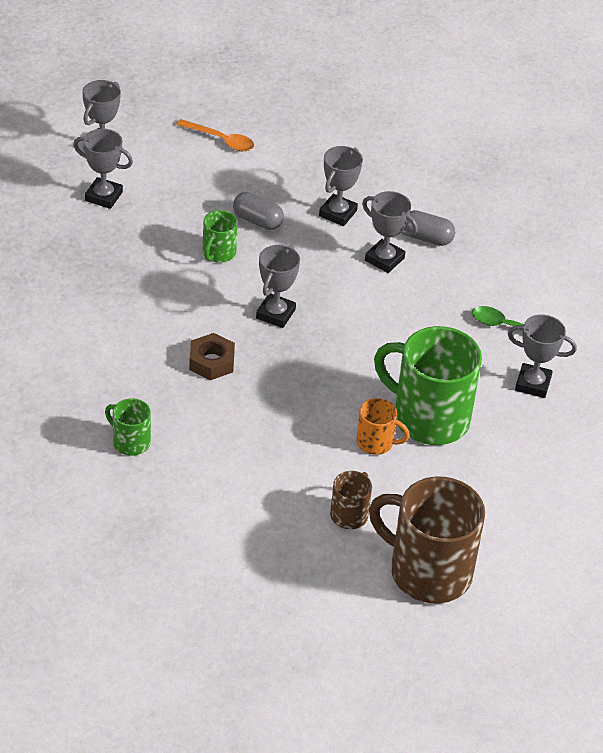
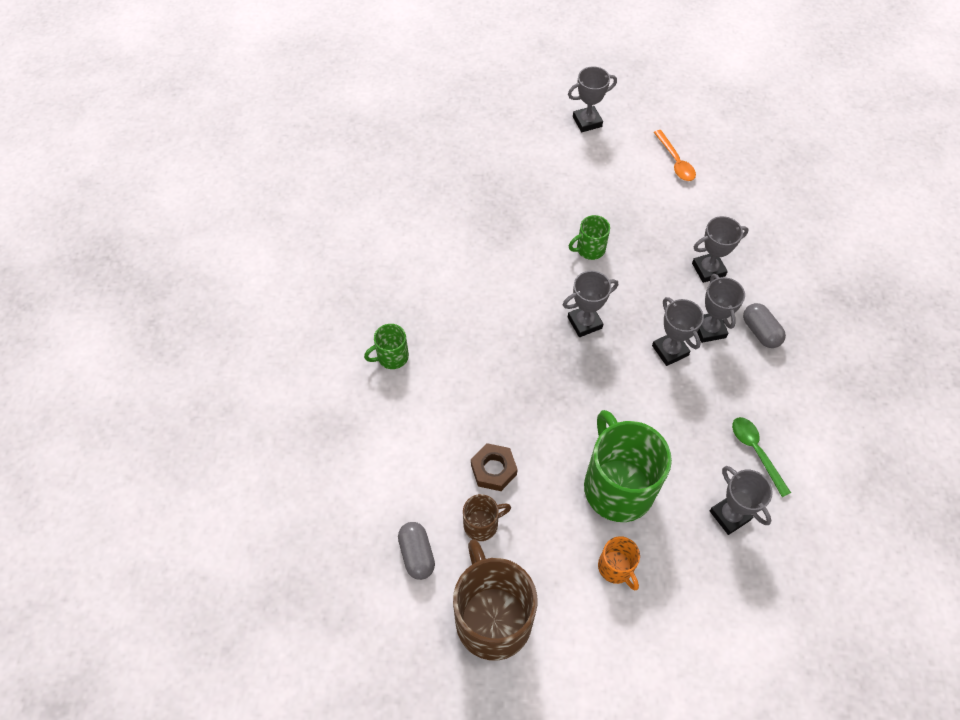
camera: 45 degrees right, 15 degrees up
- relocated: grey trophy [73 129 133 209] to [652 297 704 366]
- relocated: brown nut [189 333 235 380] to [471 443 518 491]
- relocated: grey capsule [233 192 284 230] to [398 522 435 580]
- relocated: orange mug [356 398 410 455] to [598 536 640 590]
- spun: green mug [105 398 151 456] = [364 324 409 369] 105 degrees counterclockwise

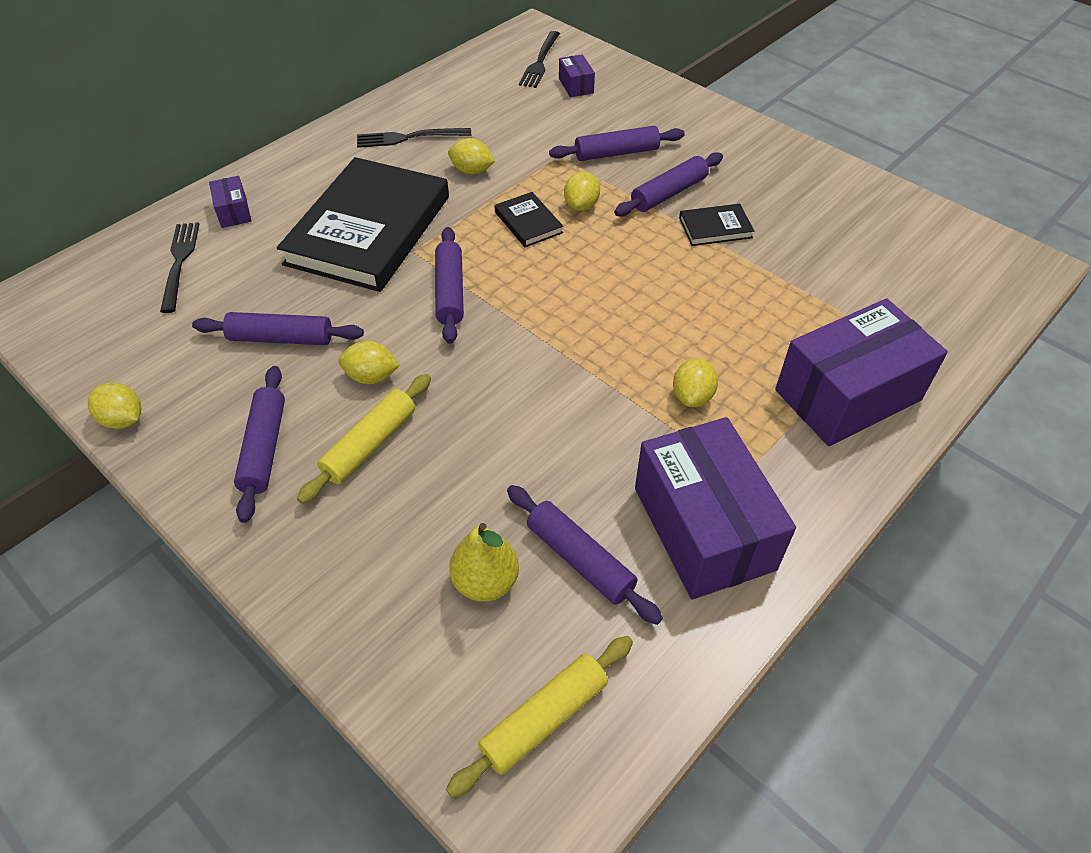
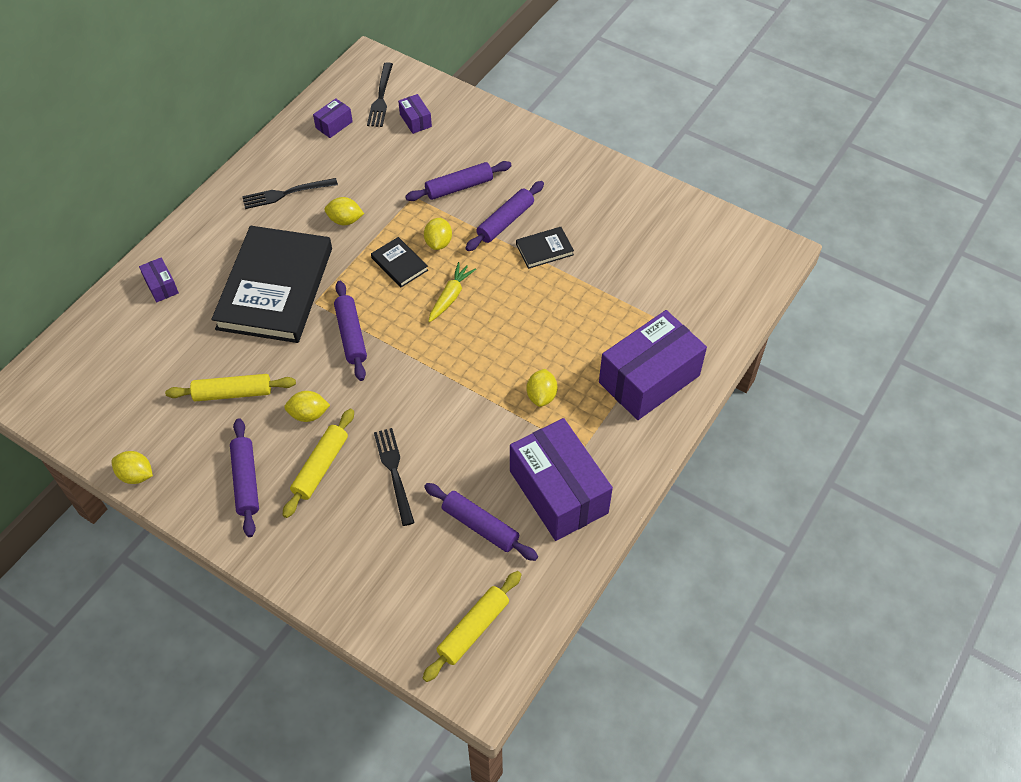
camera: 10 degrees left, 5 degrees up
- missing: yellow pear [449 523 519 602]
- appeared: purple box [313 98 353 138]
- appeared: yellow carrot [428 262 476 322]
- relocated: black fork [160 223 199 313] to [374 428 415 526]
- colour: purple rolling pin [192 312 364 345] to yellow rolling pin [165 374 296 401]

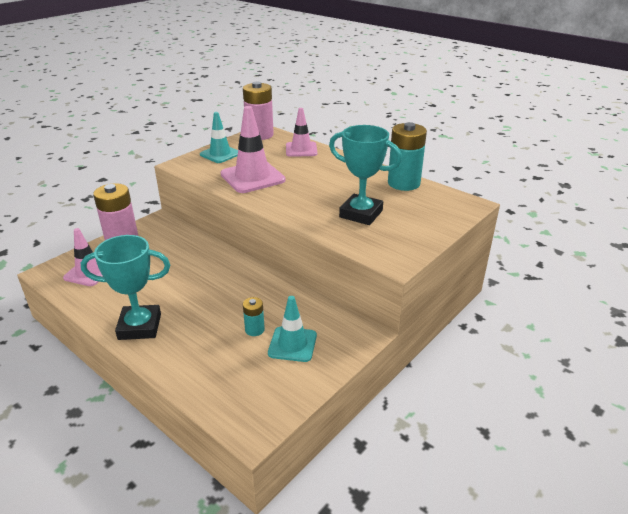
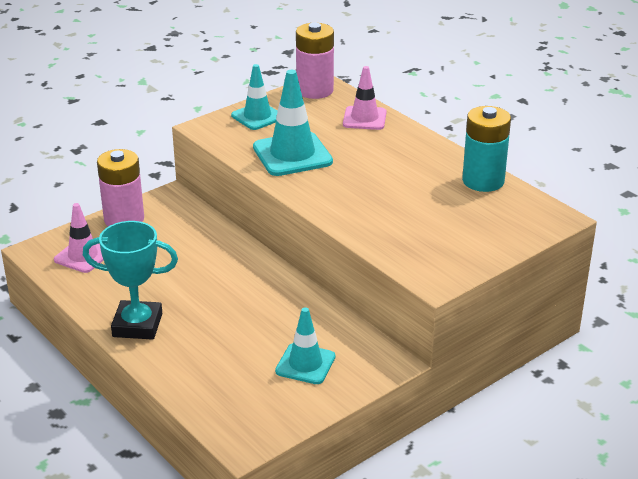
camera: 10 degrees right, 0 degrees up
- missing: turquoise battery [243 297 265 336]
- missing: turquoise trophy [329 125 402 225]
- colour: pink traffic cone [220 106 286 193] to turquoise traffic cone [253 70 333 176]

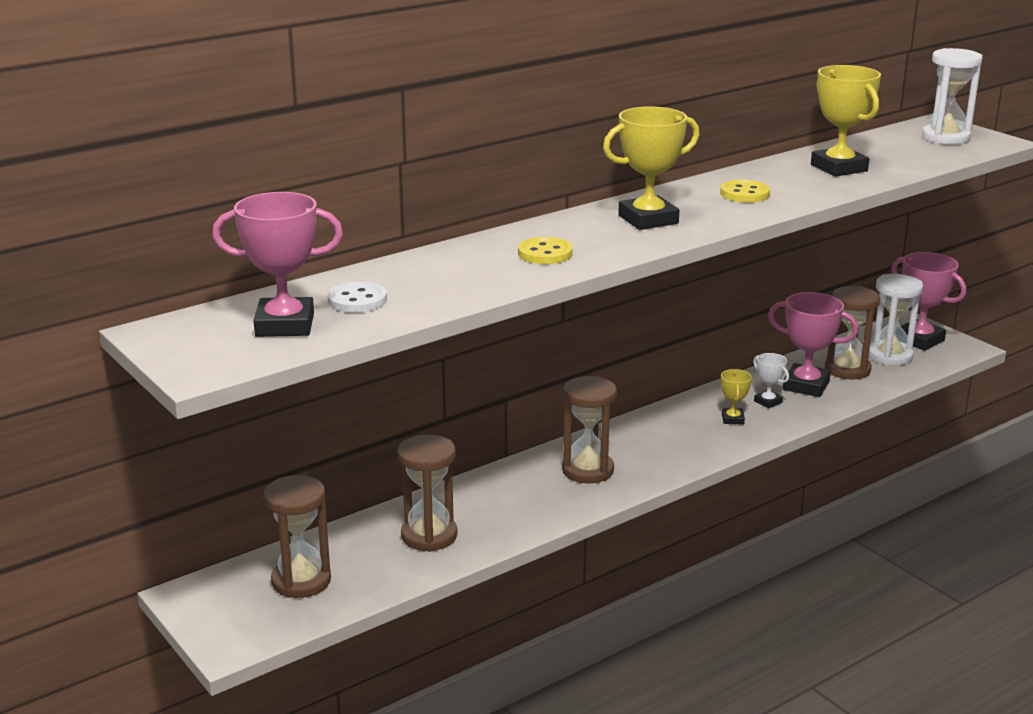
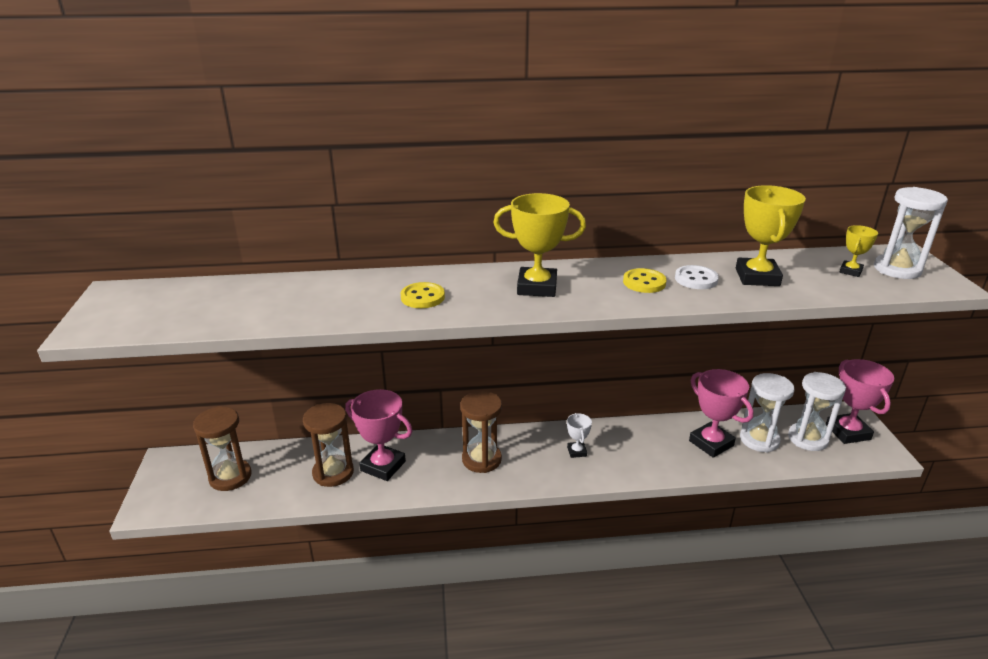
camera: 30 degrees right, 5 degrees up
- relocated: pink trophy [212 192 343 337] to [345 389 413 481]
- relocated: white button [327 282 387 313] to [675 265 719 289]
- relocated: yellow trophy [721 369 752 424] to [839 225 878 277]
- relocated: white trophy [753 353 789 409] to [567 413 592 458]
- colour: brown hourglass [825 286 880 379] to white hourglass [740 373 795 453]

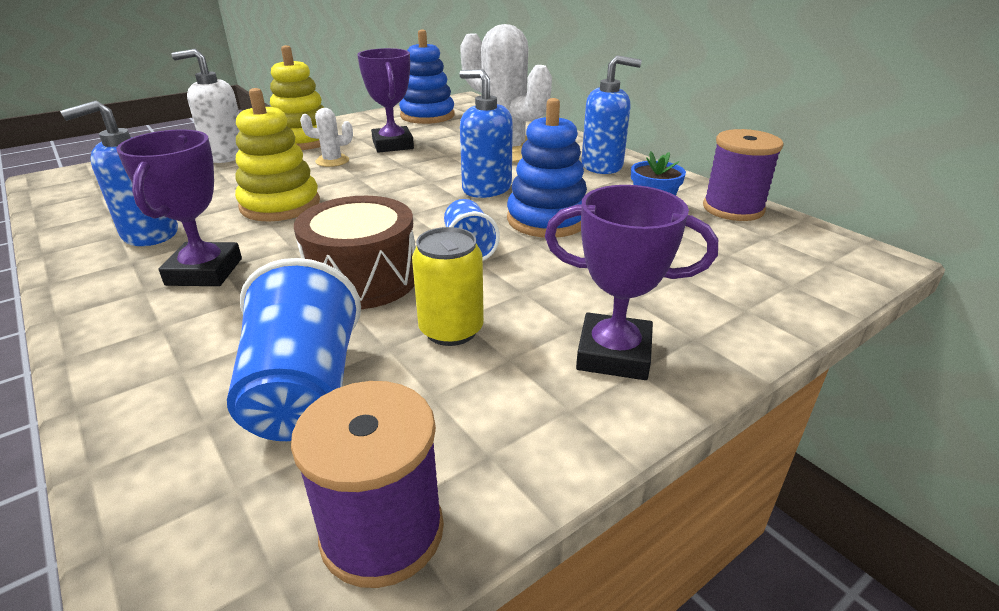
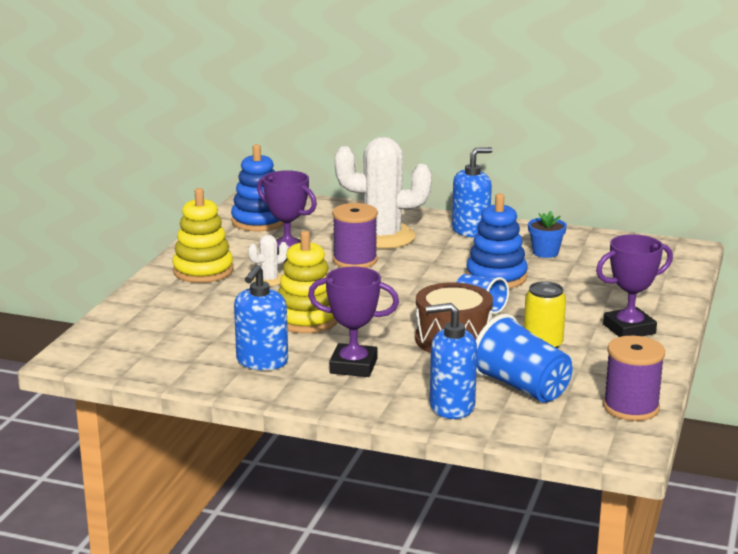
camera: 35 degrees left, 10 degrees down
- missing: white soap dispenser [172 49 240 163]
- relocated: blue soap dispenser [460 69 513 198] to [426 303 477 419]
- relocated: purple spool [703 129 784 221] to [332 203 378 268]
- spun: purple trophy [116 129 242 286] = [308 267 399 377] 45 degrees counterclockwise

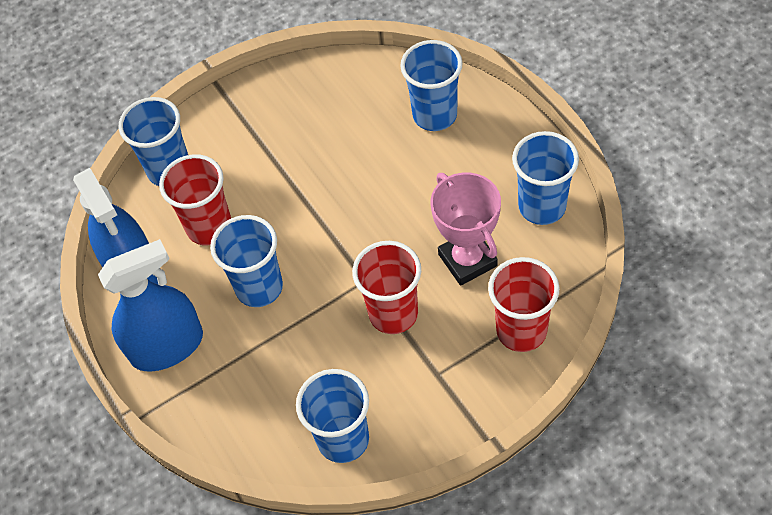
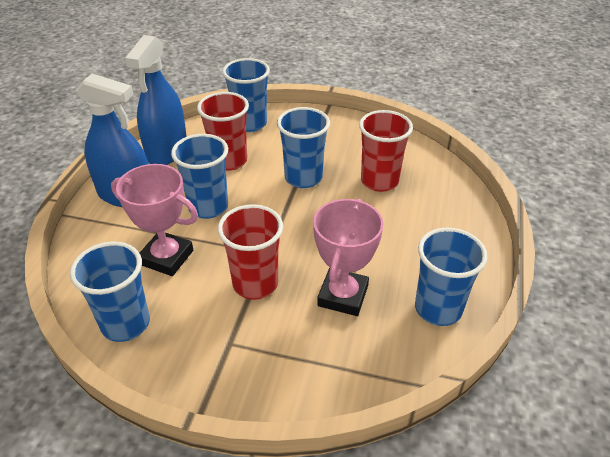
camera: 40 degrees right, 15 degrees down
- appeared: pink trophy [111 164 198 276]
- relocated: blue cup [400 40 463 131] to [277 107 330 188]
- relocated: red cup [488 257 559 352] to [359 110 413 192]

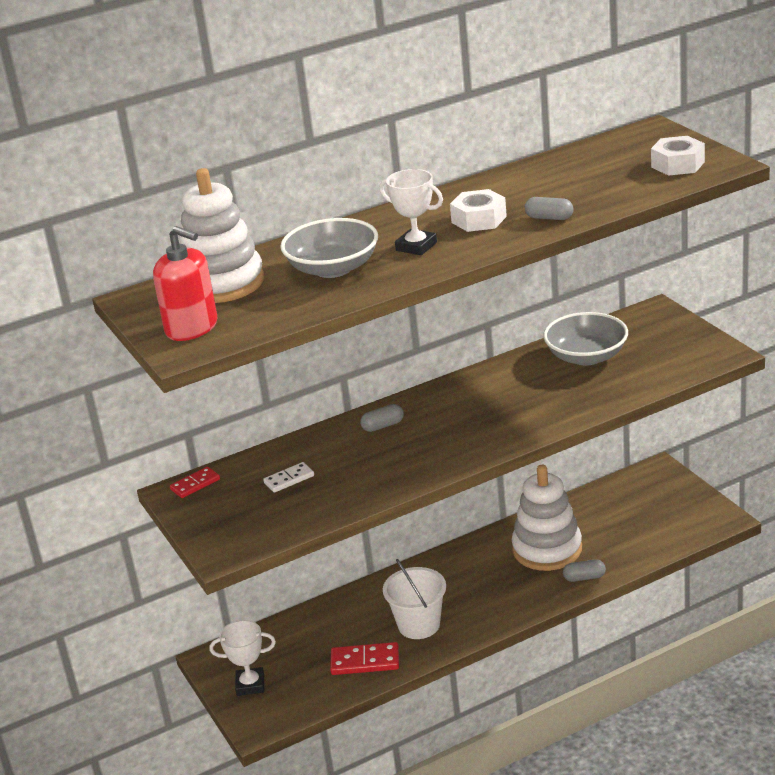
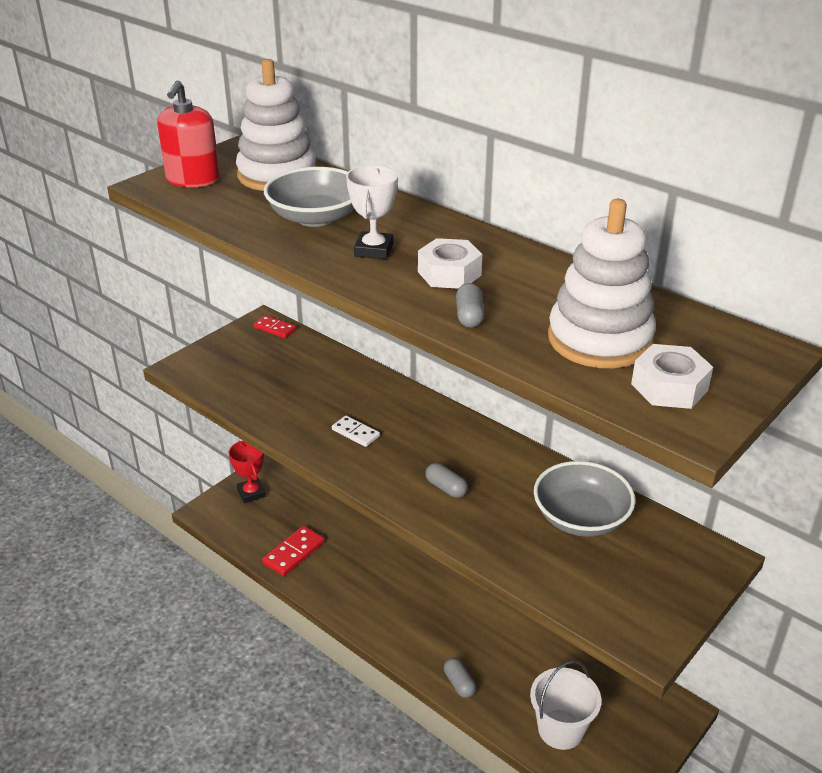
camera: 65 degrees right, 5 degrees up
- relocated: white domino [263 462 314 493] to [332 416 380 447]
- relocated: grey capsule [360 404 404 432] to [425 463 468 498]
- relocated: white bucket [383 559 446 639] to [530 660 601 750]
- relocated: white stacking toy [512 465 582 571] to [548 199 656 368]
- colour: white trophy [209 620 276 696] to red trophy [229 441 266 503]
- spun: red domino [330 642 399 675] = [262 526 324 576] 60 degrees clockwise

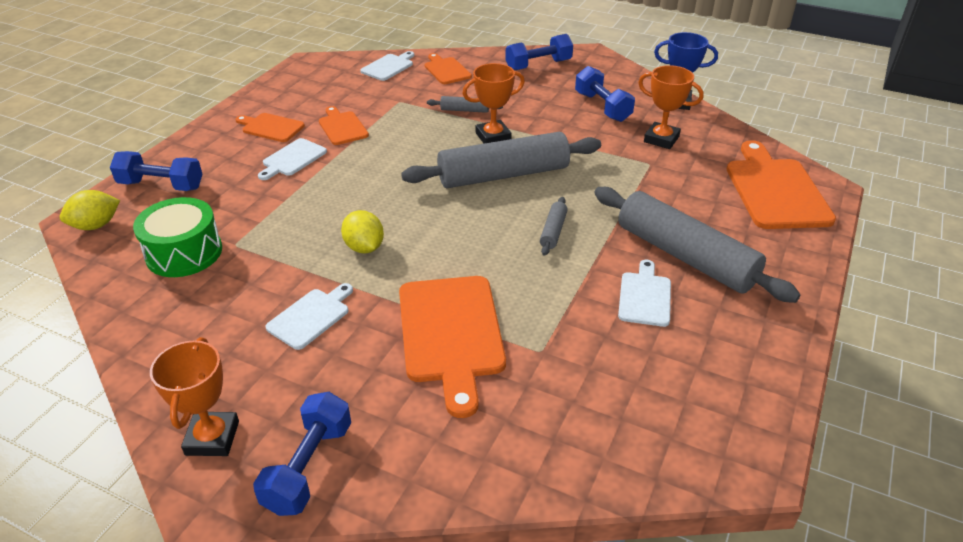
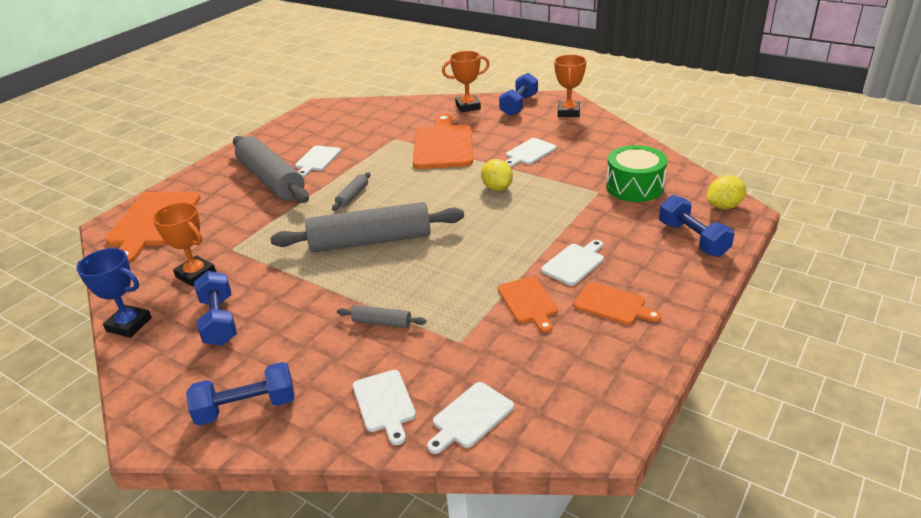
camera: 170 degrees left, 5 degrees down
- relocated: orange trophy [462 63 525 144] to [442 51 490 112]
- colour: orange cutting board [424 53 472 84] to white cutting board [353 370 416 445]
- spun: blue dumbbell [110 151 203 191] = [659 195 734 257] 45 degrees clockwise

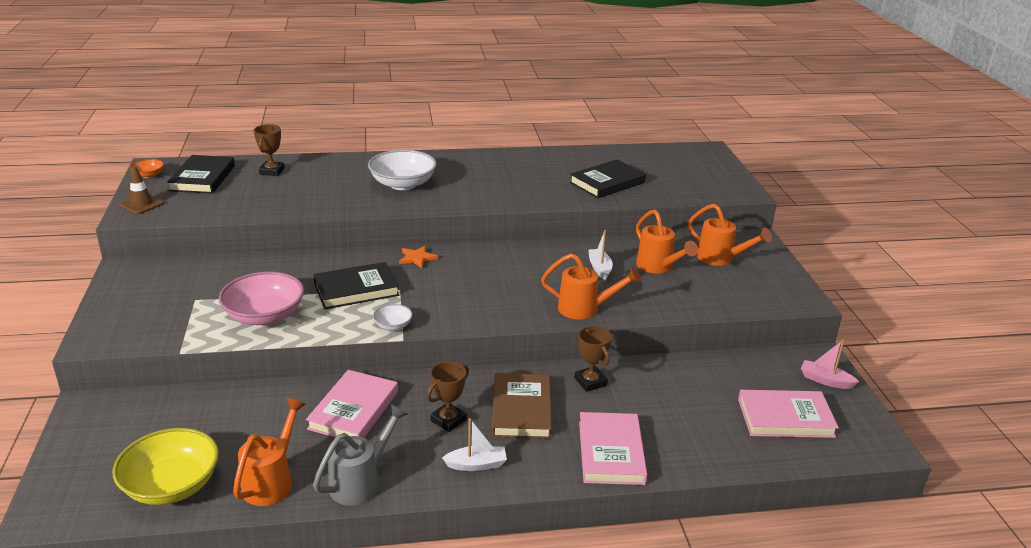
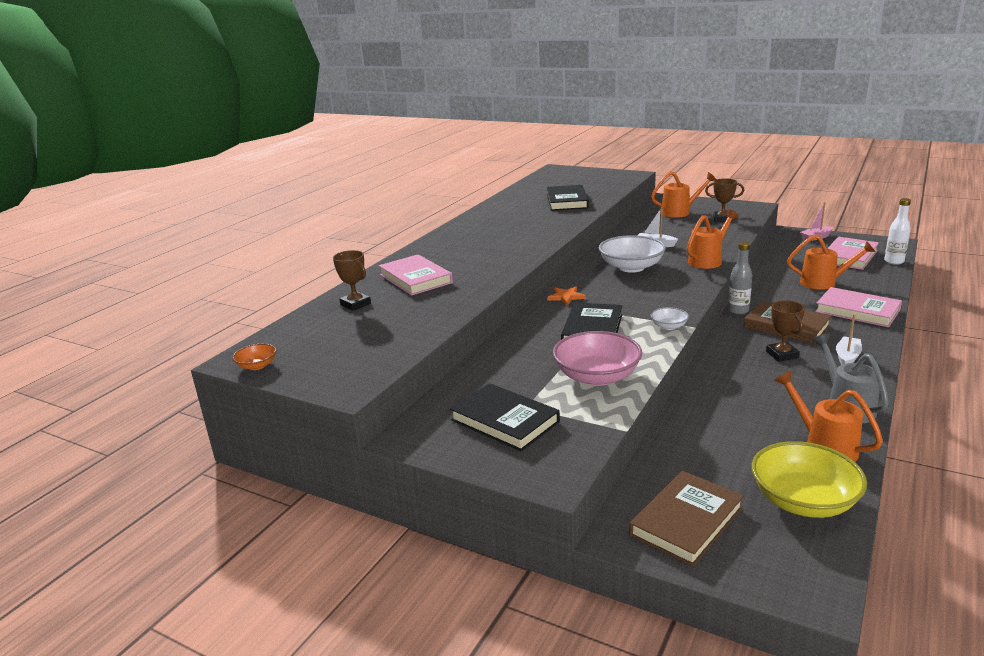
camera: 50 degrees left, 5 degrees down
- missing: brown traffic cone [119 166 164 214]
- appeared: brown book [629 471 744 566]
- appeared: grey bottle [728 242 752 315]
- appeared: white bottle [884 198 911 265]
- relocated: black book [167 155 235 194] to [450 383 560 451]
- relocated: pink book [306 370 398 438] to [379 254 453 296]
- relocated: white bowl [368 150 437 190] to [599 235 666 273]
- relocated: brown trophy [574 326 612 392] to [705 178 744 222]
- relocated: orange watering can [636 209 698 274] to [787 235 876 290]

